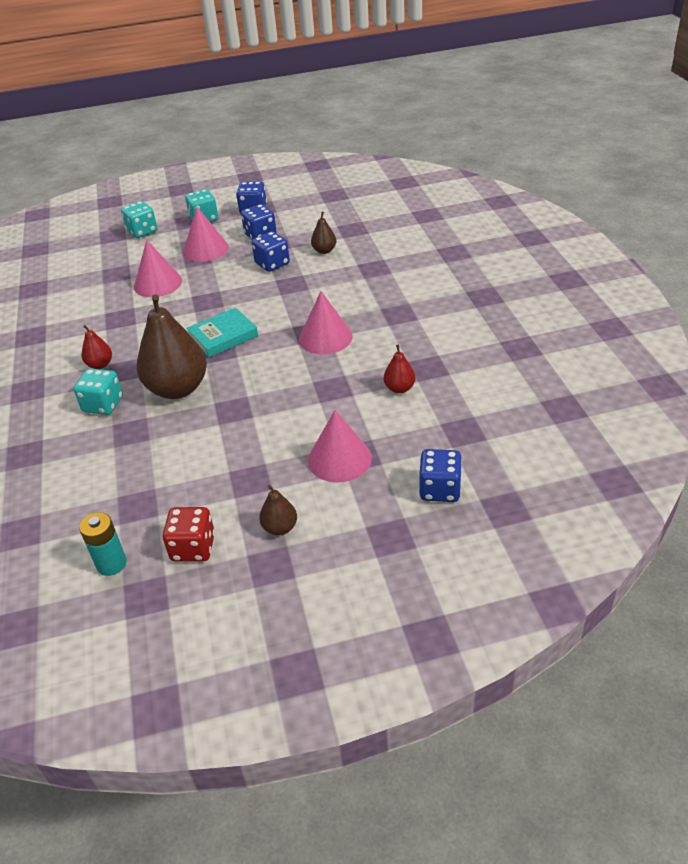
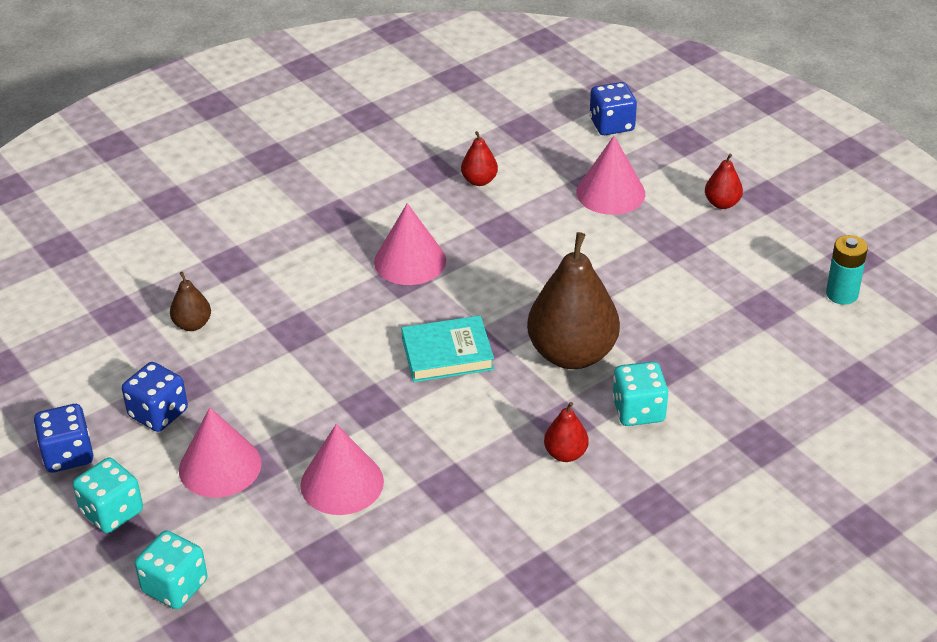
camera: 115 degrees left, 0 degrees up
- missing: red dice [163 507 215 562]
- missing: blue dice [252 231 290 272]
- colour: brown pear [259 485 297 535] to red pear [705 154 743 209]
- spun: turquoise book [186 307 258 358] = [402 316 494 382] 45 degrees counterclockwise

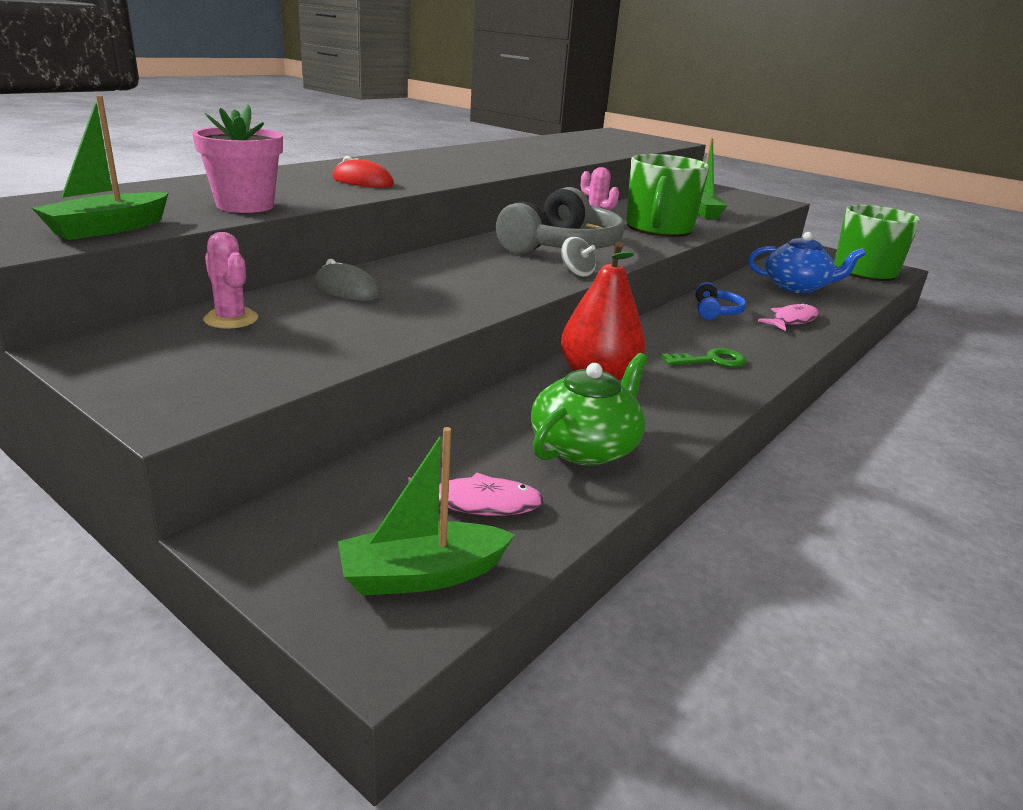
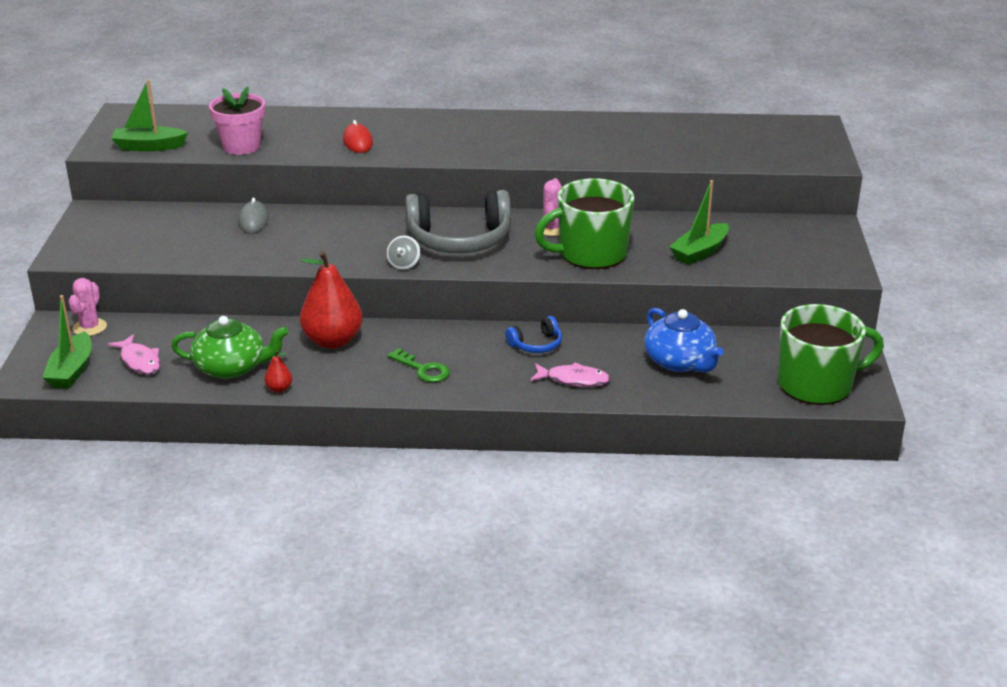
camera: 55 degrees right, 5 degrees up
- appeared: red pear [264 350 293 393]
- relocated: pink cactus [203 232 258 329] to [69 278 107 336]
- spun: green boat [338 427 515 596] = [42 295 92 389] 120 degrees counterclockwise

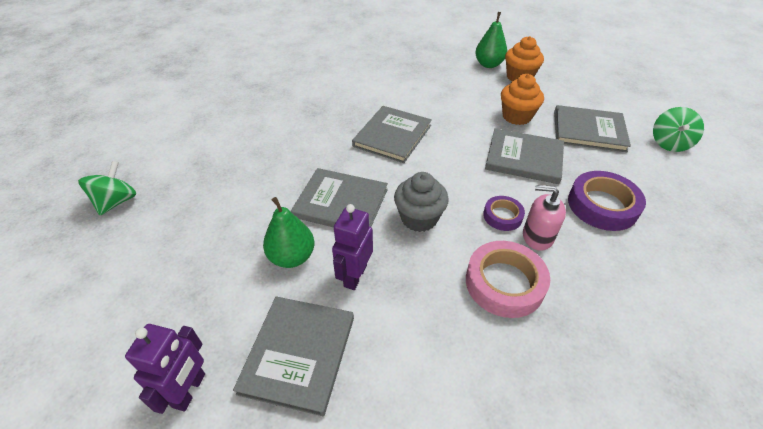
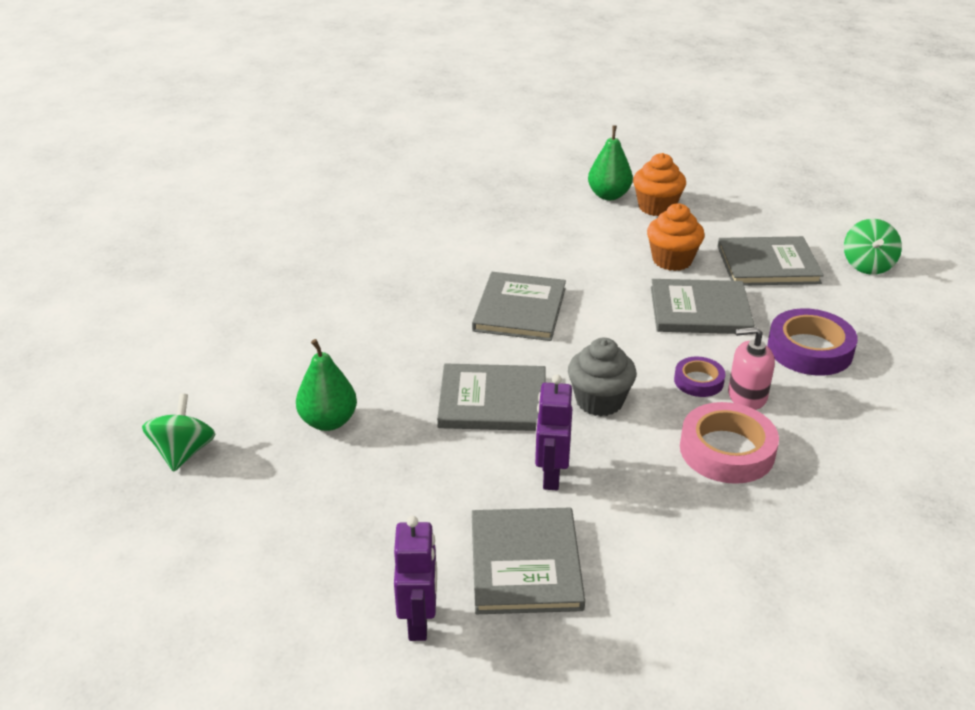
camera: 15 degrees left, 10 degrees down
- relocated: green pear [263 197 314 268] to [296 339 357 431]

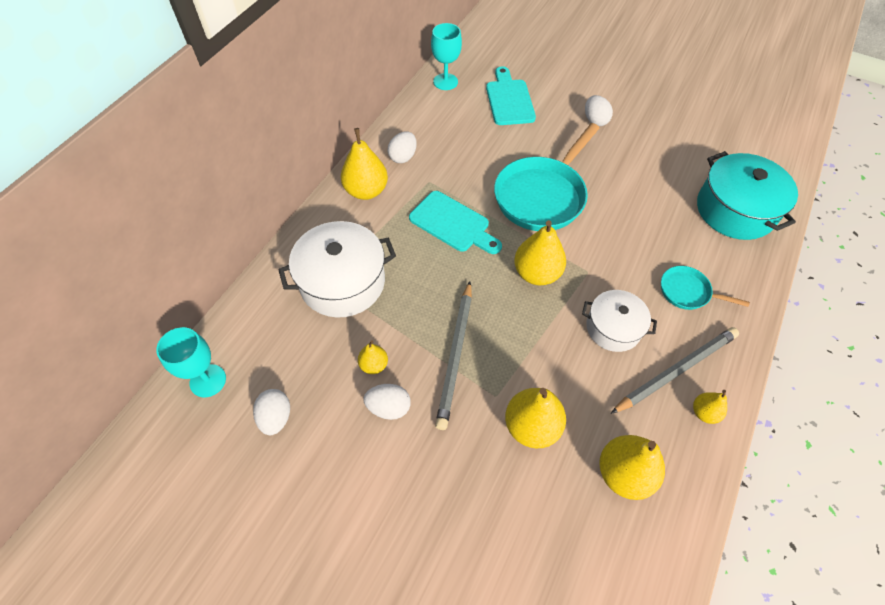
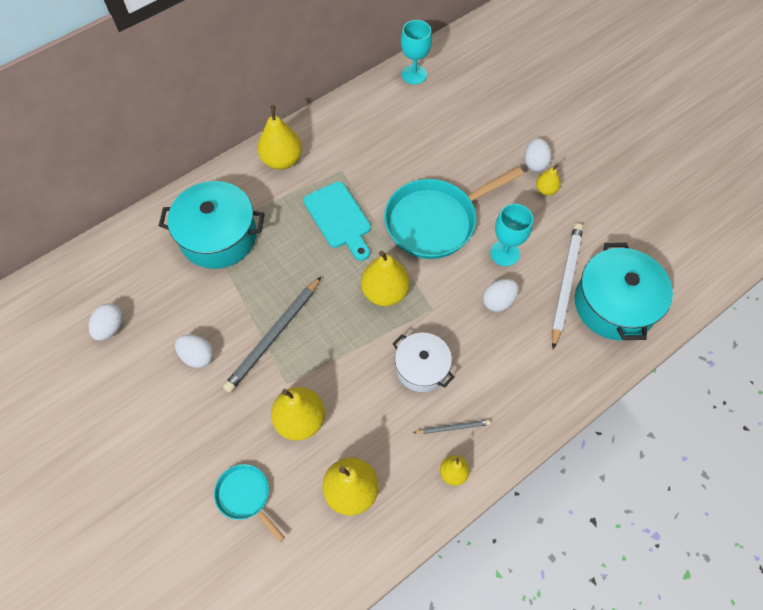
camera: 25 degrees right, 5 degrees up
- missing: turquoise cutting board [486 66 536 125]
- appeared: white pencil [552 223 583 349]
- relocated: turquoise goblet [156 327 226 397] to [490 204 533 266]
- relocated: yellow pear [358 340 388 374] to [536 164 561 195]
- relocated: white egg [388 132 417 163] to [483 279 519 312]
- relocated: turquoise pan [661 266 750 310] to [214 464 285 542]
- colour: white pot [278 221 396 318] to turquoise pot [159 181 265 269]
- size: grey pencil [611 327 739 414] = [413 420 491 434] x0.49

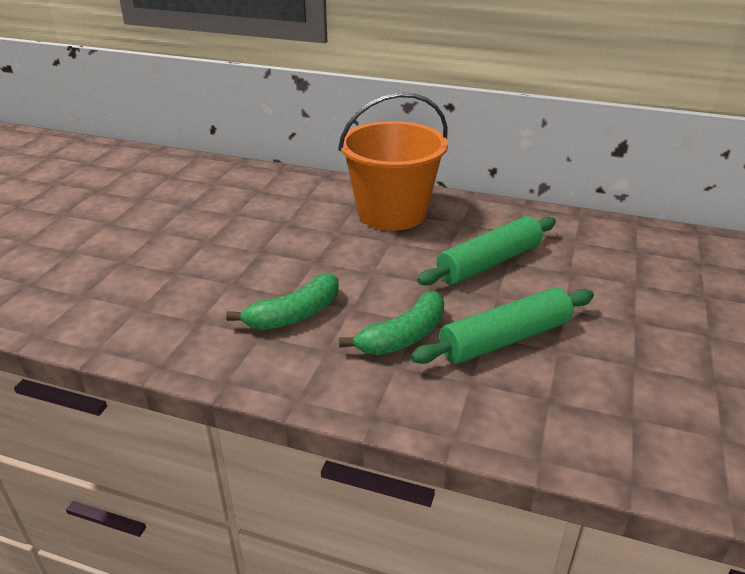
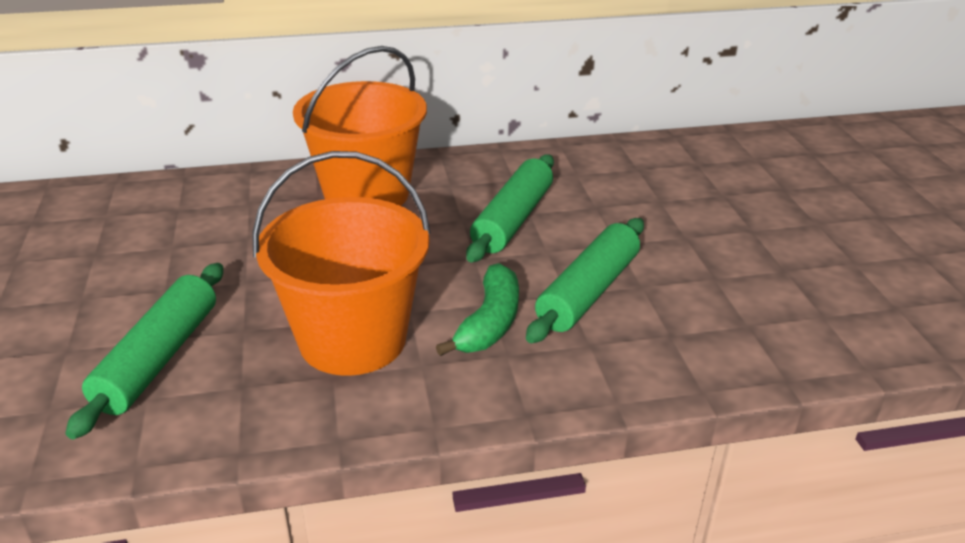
camera: 30 degrees left, 0 degrees up
- appeared: green rolling pin [65 263 223 439]
- exchanged: green banana [226 273 339 330] to orange bucket [252 151 431 376]

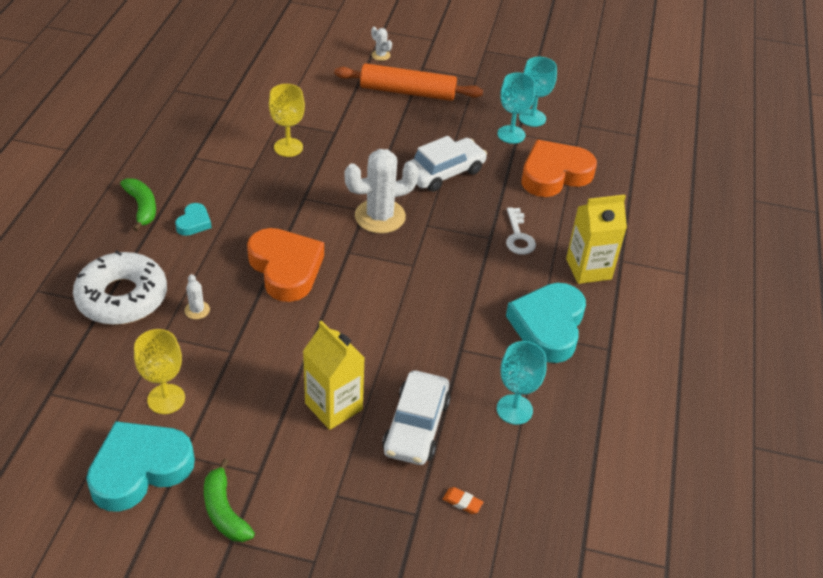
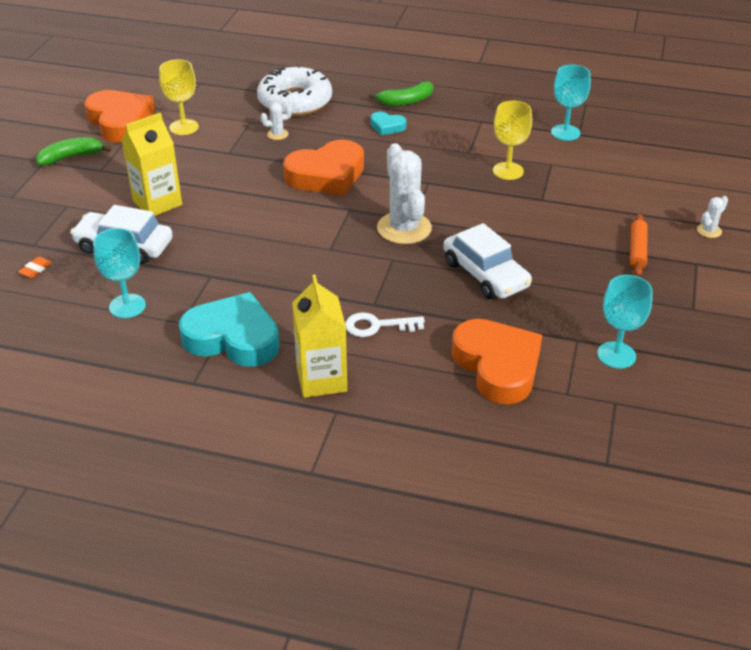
camera: 95 degrees right, 5 degrees down
- relocated: turquoise goblet [497 72 535 144] to [551 64 591 141]
- colour: turquoise heart [86 421 195 512] to orange heart [84 90 155 143]
- size: orange rolling pin [334 63 483 101] = [630 214 648 277] x0.53

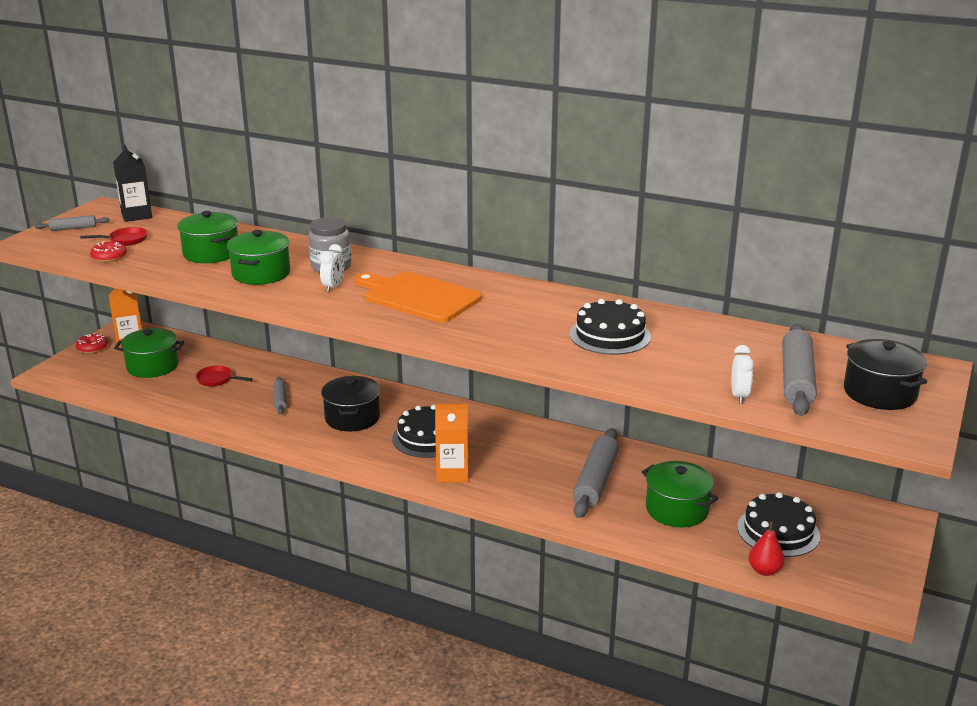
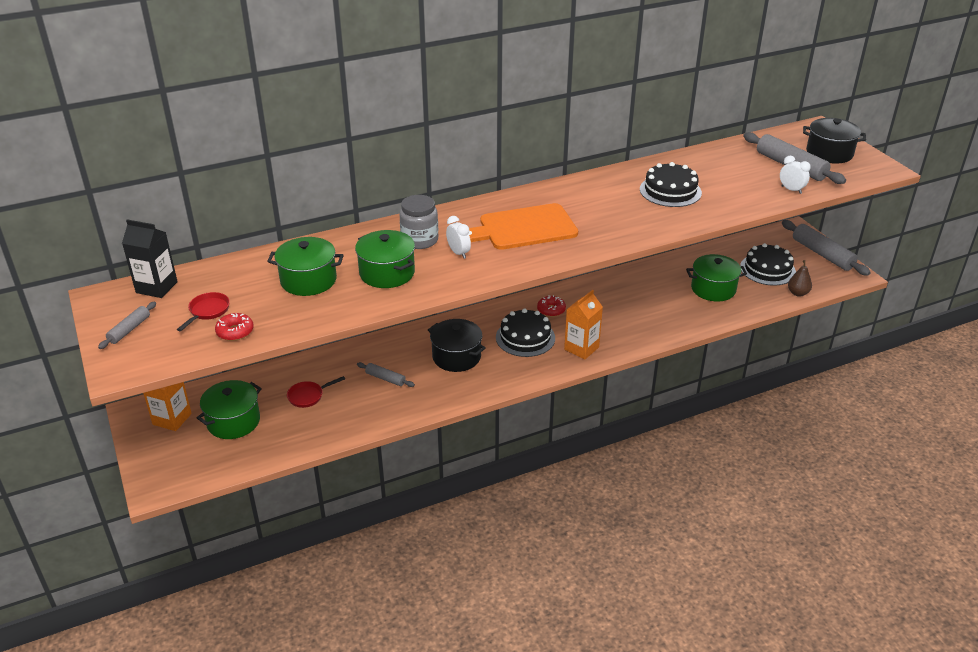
camera: 50 degrees left, 10 degrees up
- relocated: red donut [76 333 108 354] to [537 295 566 317]
- relocated: grey rolling pin [573 428 619 518] to [782 220 871 276]
- colour: red pear [749 521 785 576] to brown pear [788 260 812 297]

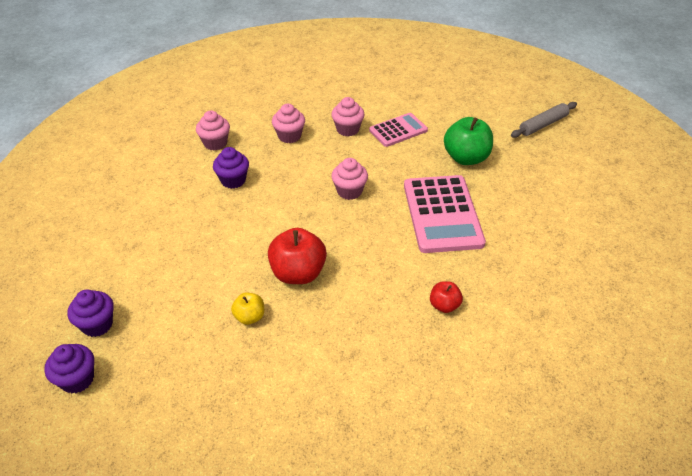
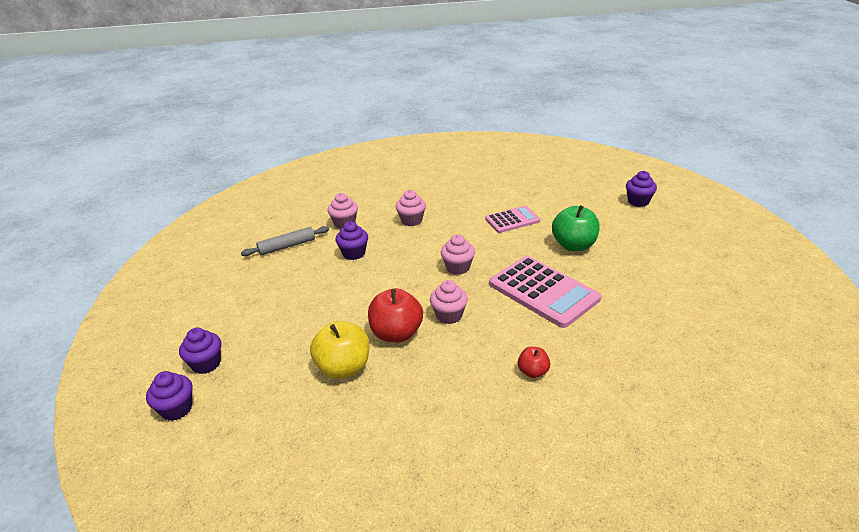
camera: 10 degrees right, 10 degrees down
- appeared: purple cupcake [626 171 657 207]
- relocated: pink cupcake [331 97 365 136] to [430 280 468 324]
- relocated: grey rolling pin [511 102 577 138] to [241 226 329 256]
- spun: pink calculator [404 175 486 253] = [489 256 601 328] 45 degrees counterclockwise
- size: yellow apple [231 293 264 325] = [310 321 369 379] x1.86

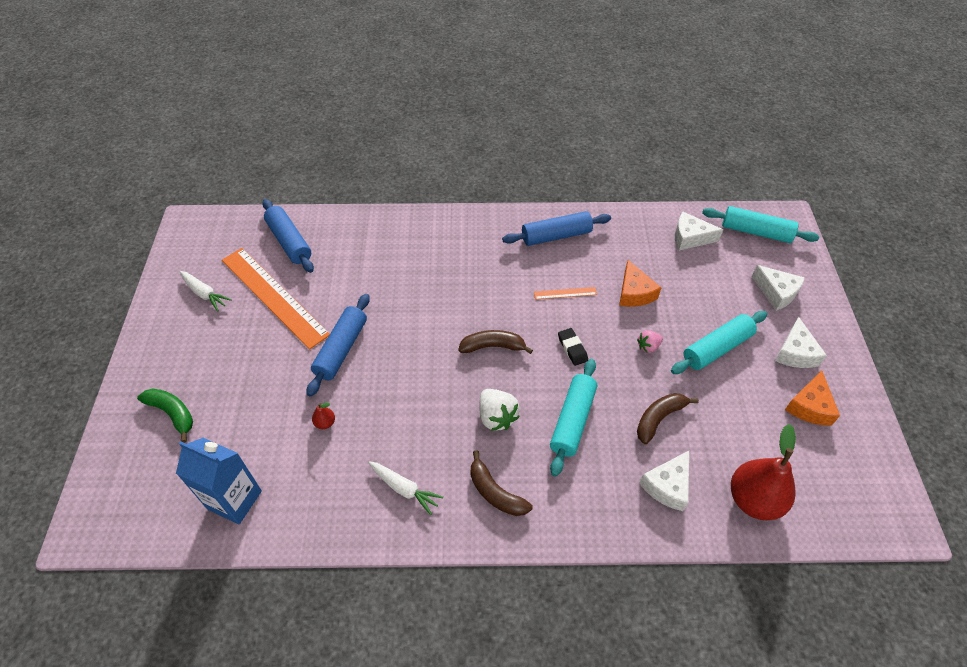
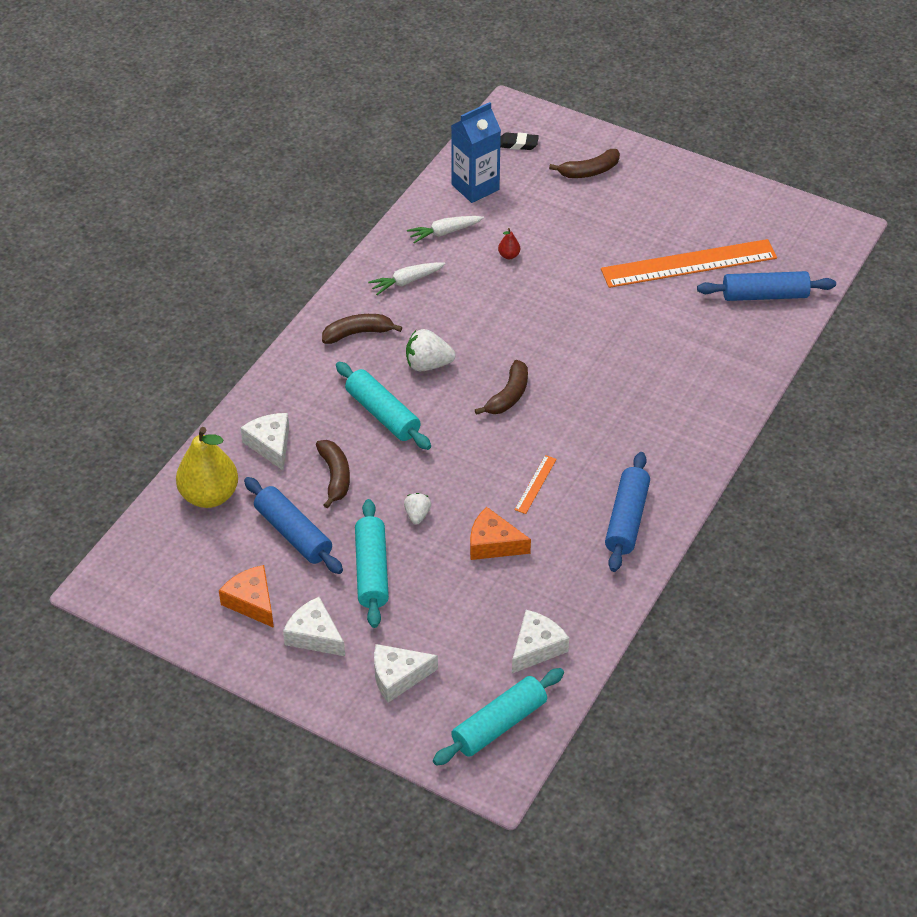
camera: 120 degrees right, 5 degrees down
- relocated: white carrot [180 271 232 312] to [407 216 484 243]
- relocated: blue rolling pin [307 294 370 397] to [244 477 343 574]
- relocated: black eraser [558 328 588 366] to [500 132 539 150]
- colour: green banana [137 389 193 443] to brown banana [549 149 620 178]
- colour: pink strawberry [637 330 663 353] to white strawberry [404 493 431 525]
- colour: red pear [731 424 796 520] to yellow pear [176 427 238 508]

